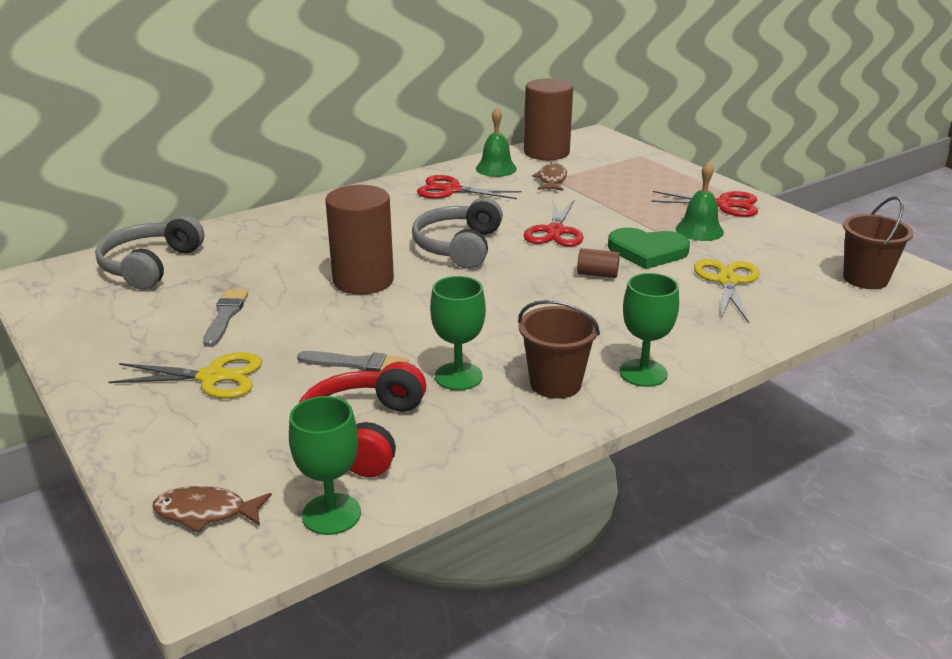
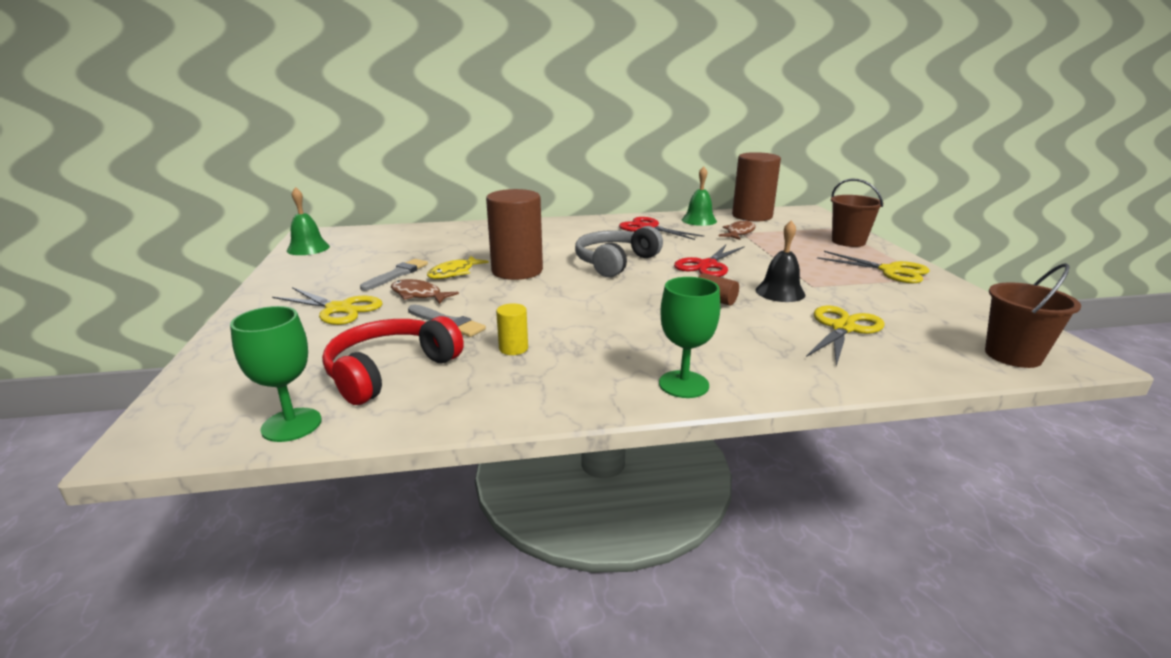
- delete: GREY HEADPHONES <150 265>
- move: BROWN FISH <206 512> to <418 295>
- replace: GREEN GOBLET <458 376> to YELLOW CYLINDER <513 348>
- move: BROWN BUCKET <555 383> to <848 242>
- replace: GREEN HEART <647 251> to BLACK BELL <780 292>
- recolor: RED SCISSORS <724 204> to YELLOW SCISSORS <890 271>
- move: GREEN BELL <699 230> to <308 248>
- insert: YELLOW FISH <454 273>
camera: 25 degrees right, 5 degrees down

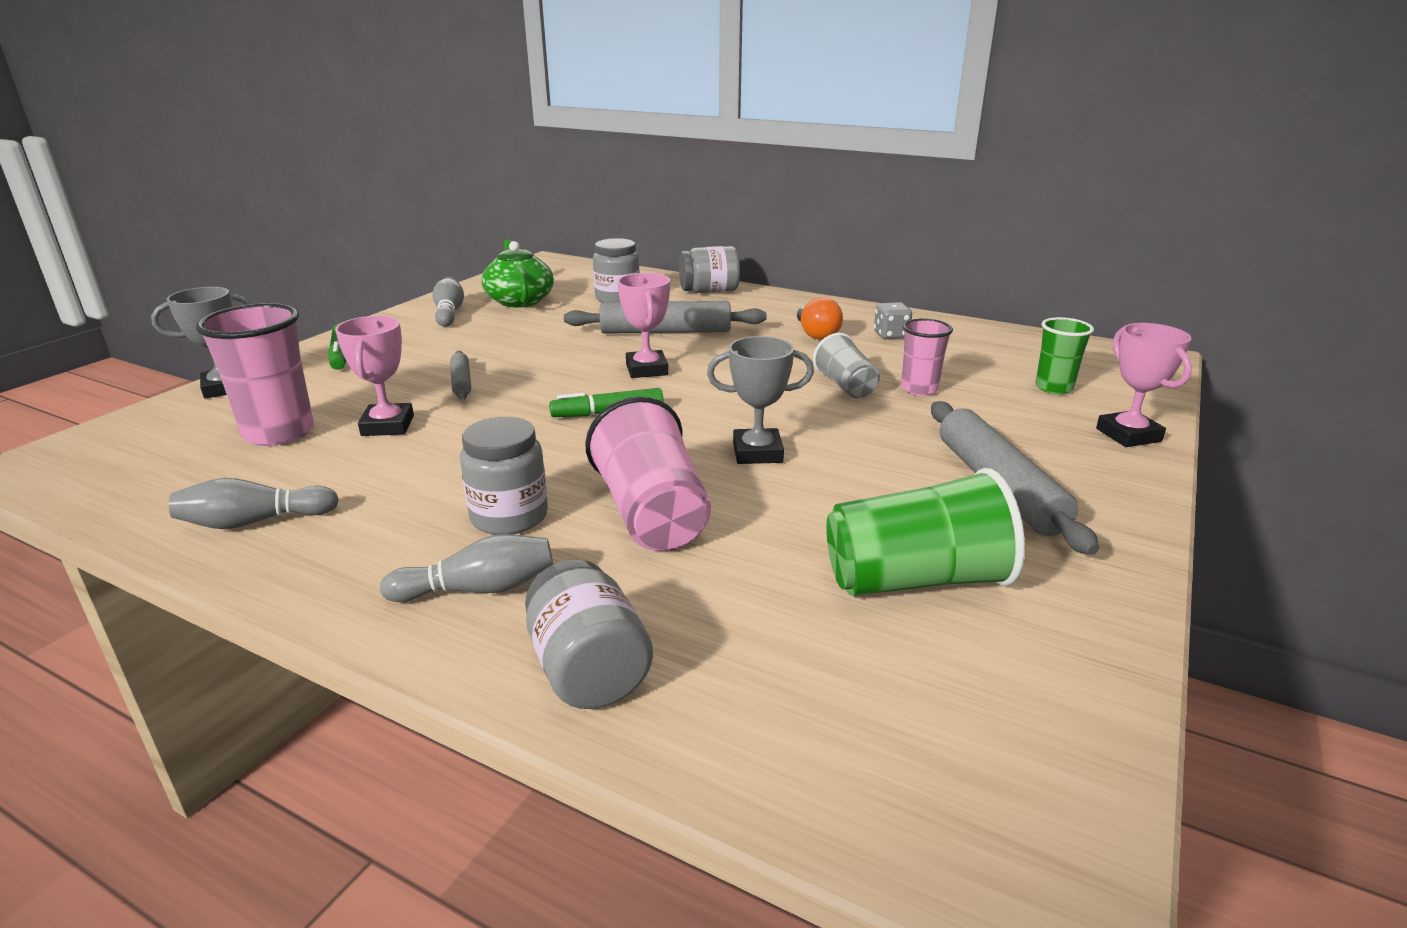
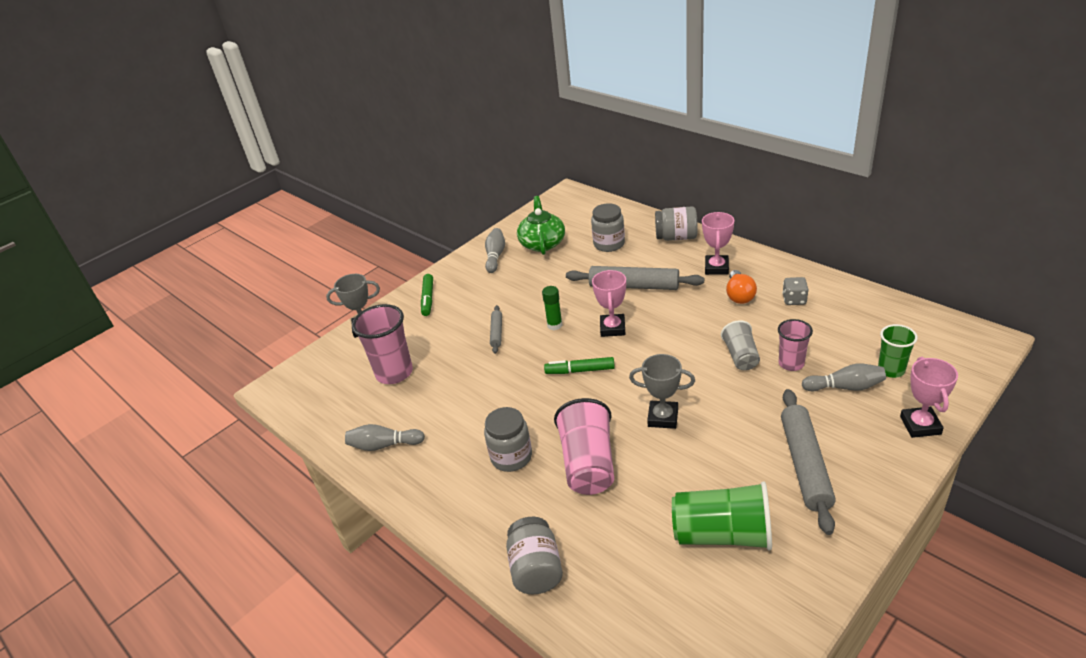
- move: PINK TROPHY <387 426> to <716 268>
- move: GREY BOWLING PIN <478 589> to <845 387>
- insert: GREEN GLUE STICK <554 325>
camera: 20 degrees right, 10 degrees up

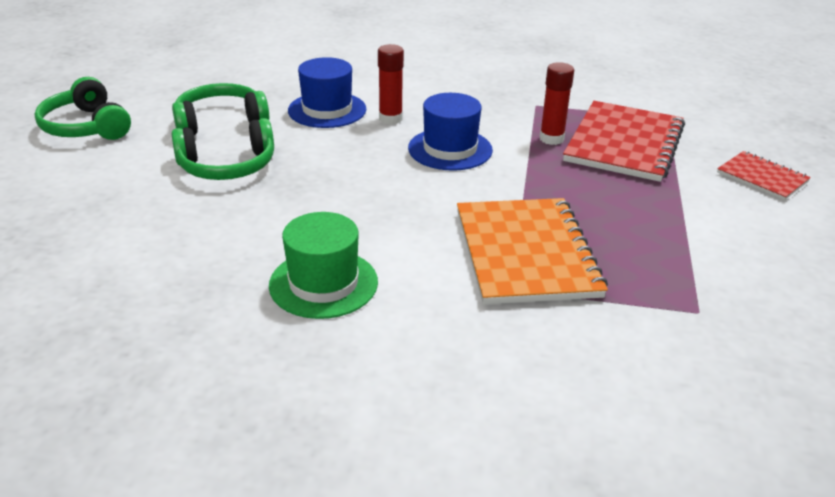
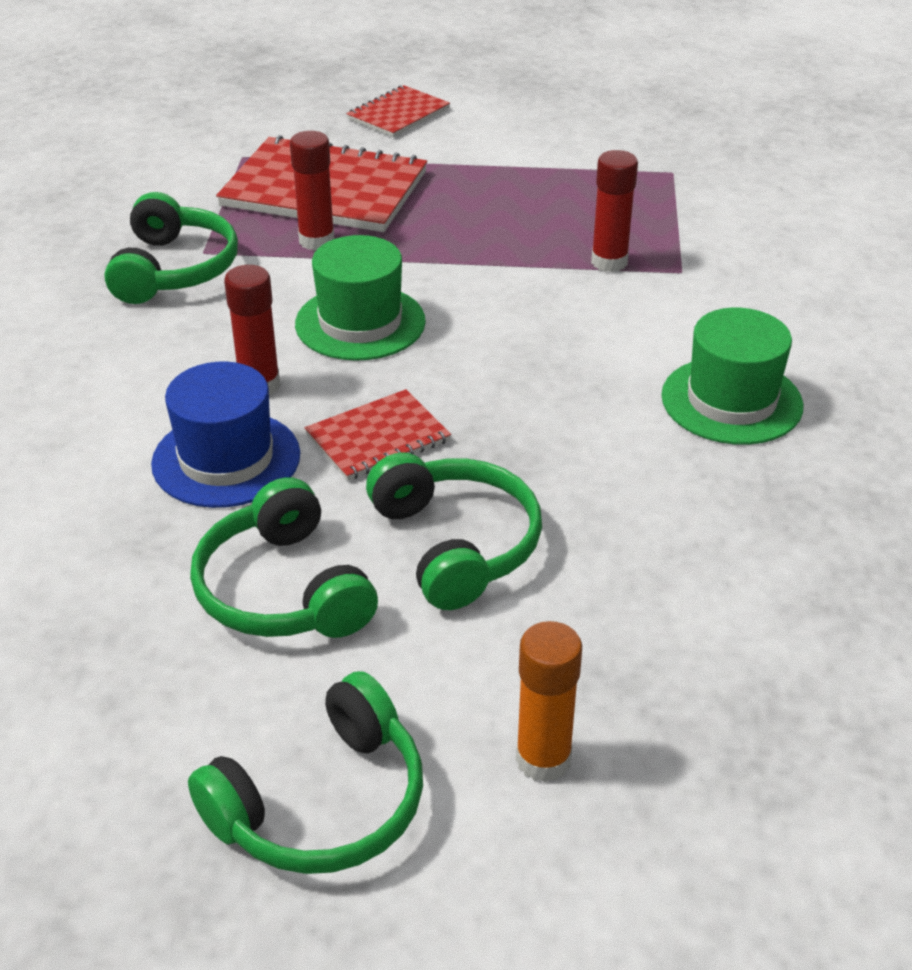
- recolor: BLUE HAT <450 149> to GREEN HAT <360 323>
- replace: ORANGE NOTEBOOK <526 253> to RED GLUE STICK <609 262>
- insert: GREEN HEADPHONES <174 269>
- insert: RED NOTEBOOK <378 438>
- insert: ORANGE GLUE STICK <543 759>
camera: 95 degrees left, 5 degrees up

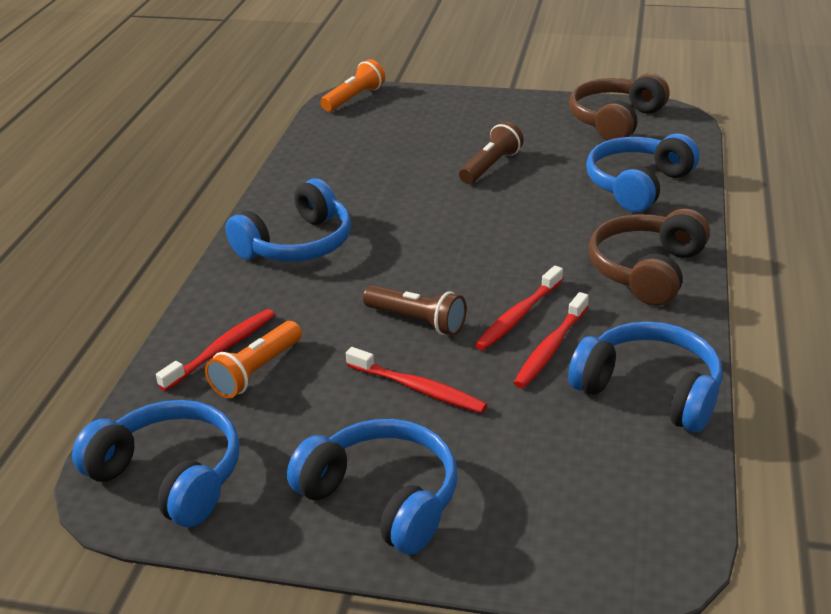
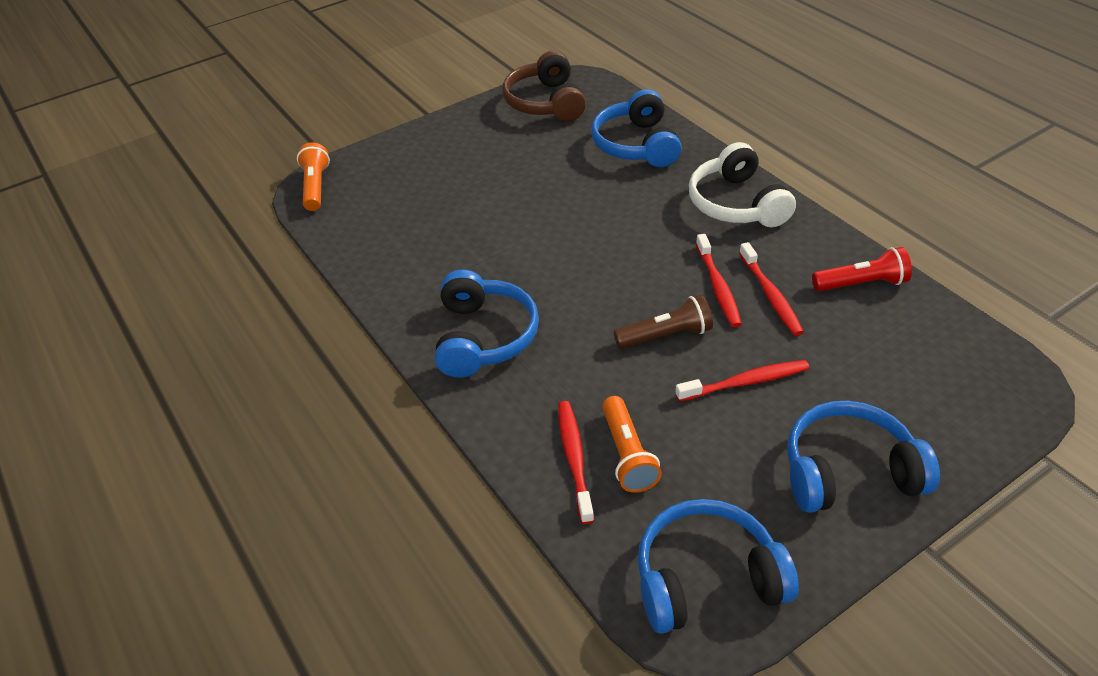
- delete: BROWN FLASHLIGHT <490 166>
- replace: BLUE HEADPHONES <649 391> to RED FLASHLIGHT <861 284>
- recolor: BROWN HEADPHONES <647 270> to WHITE HEADPHONES <737 204>
camera: 45 degrees left, 10 degrees up

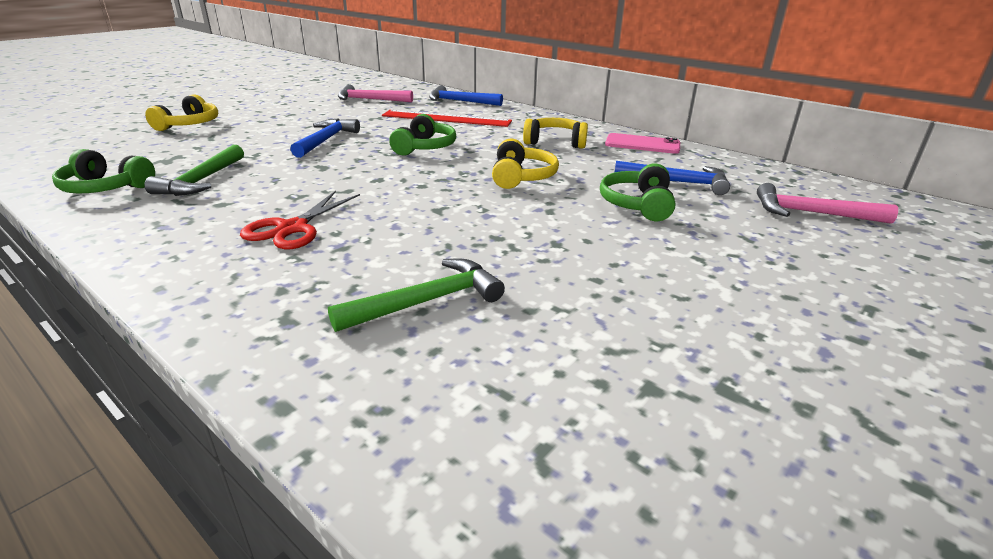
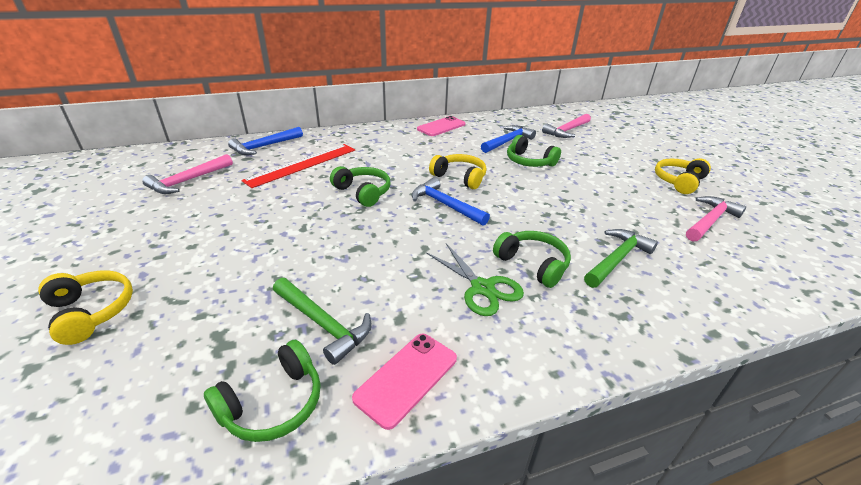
- recolor: RED SCISSORS <292 228> to GREEN SCISSORS <482 288>
- move: BLUE HAMMER <326 140> to <445 205>
- rotate: GREEN HAMMER <427 301> = <617 259> 45 degrees clockwise
- move: YELLOW HEADPHONES <555 142> to <679 182>
- insert: PINK PHONE <407 378>
- insert: GREEN HEADPHONES <533 264>
- insert: PINK HAMMER <709 221>
camera: 60 degrees left, 5 degrees up

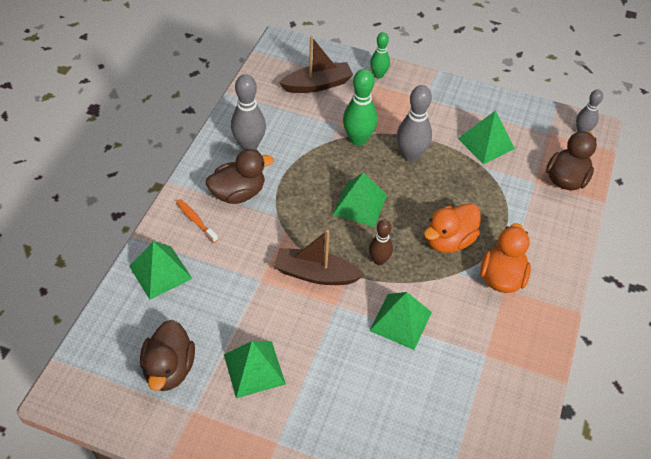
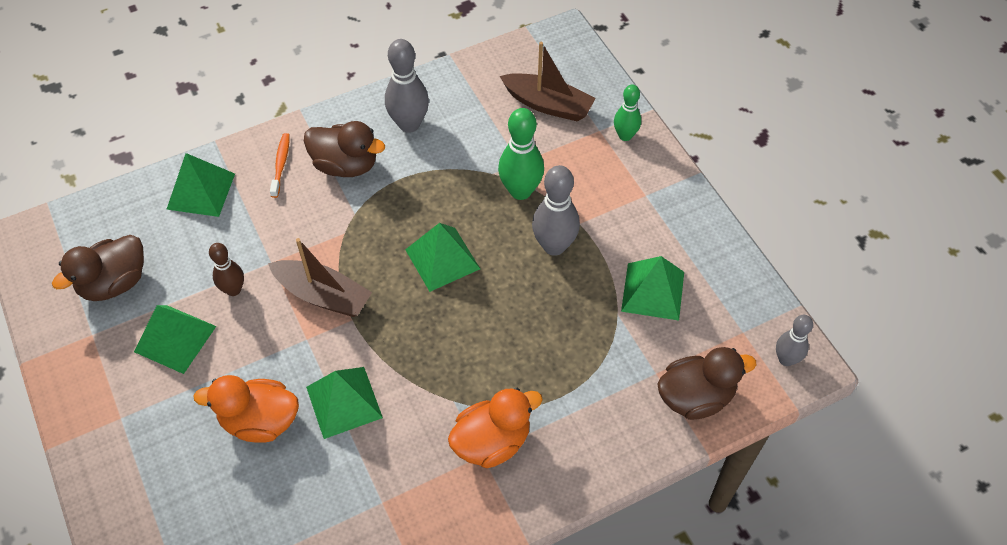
- rotate: BROWN BOAT <316 274> = <323 295> 150 degrees clockwise
- move: BROWN BOWLING PIN <379 260> to <233 290>
- move: ORANGE DUCK <449 240> to <260 421>
camera: 45 degrees right, 5 degrees up

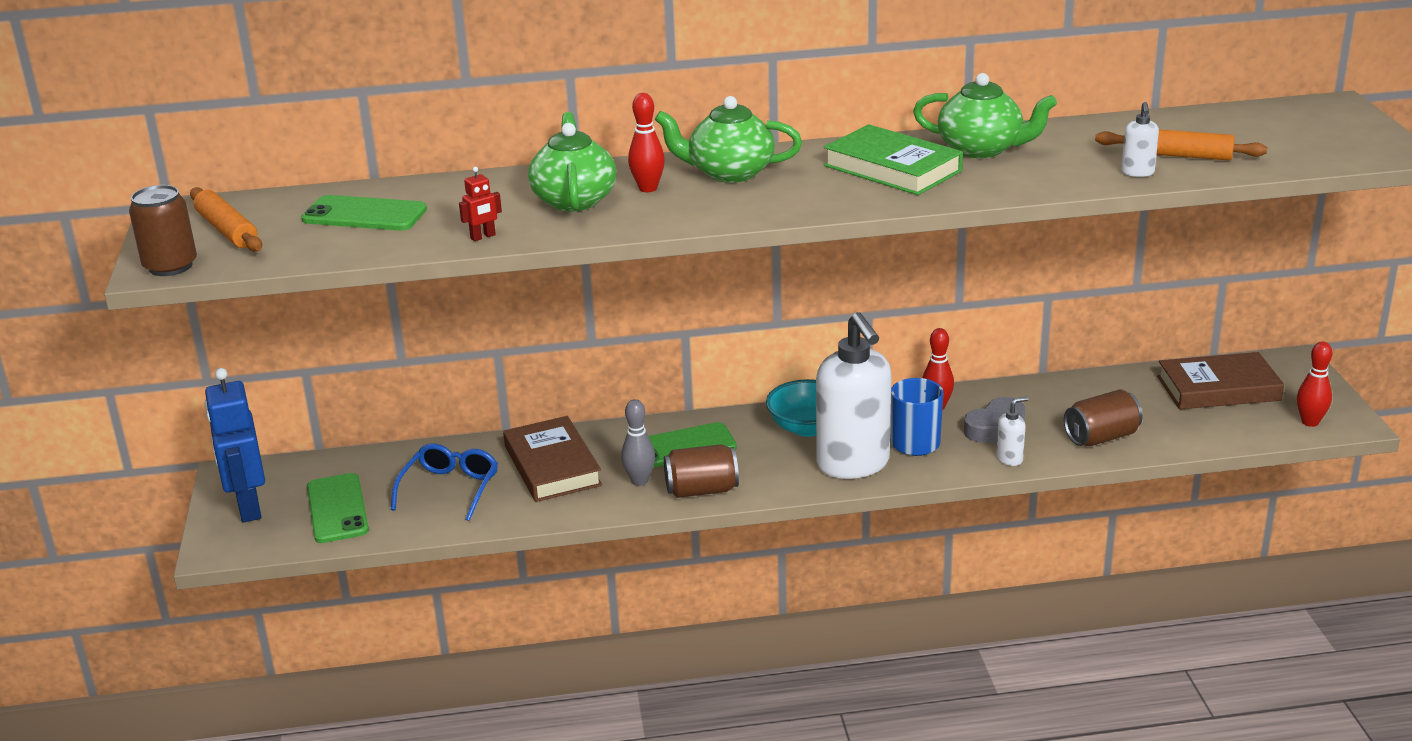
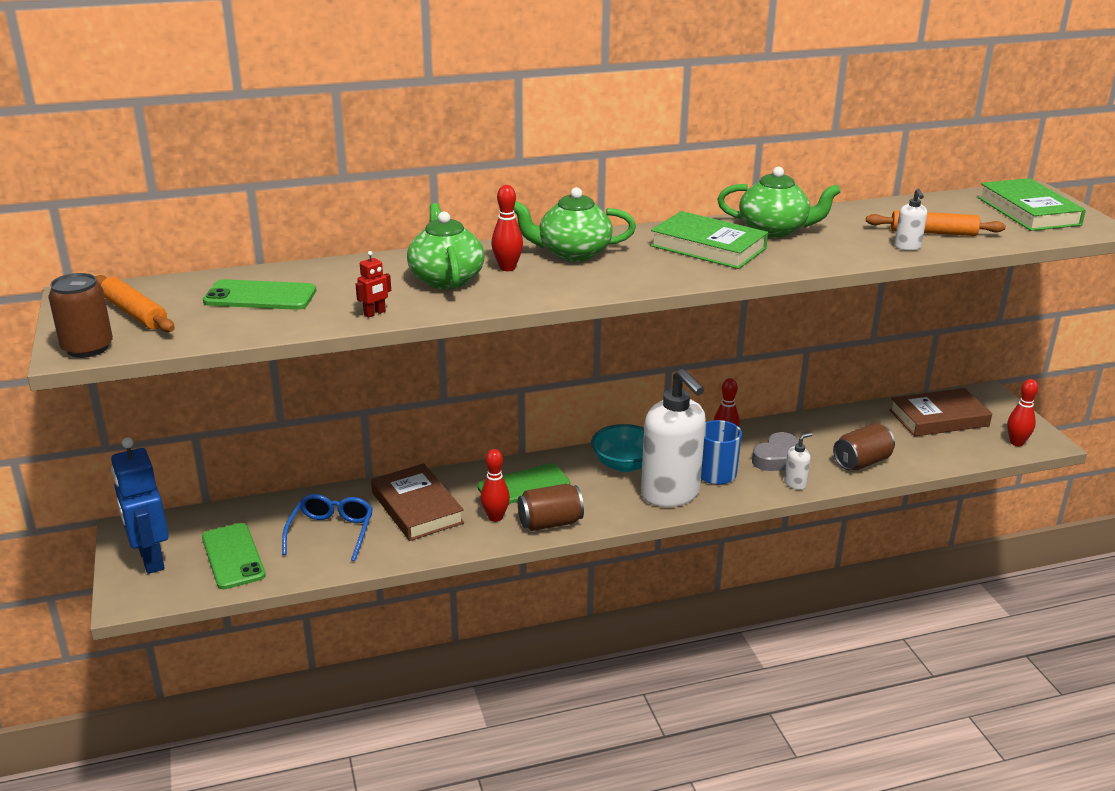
- recolor: GREY BOWLING PIN <639 481> to RED BOWLING PIN <495 517>
- insert: GREEN BOOK <1028 211>
camera: 10 degrees left, 0 degrees up

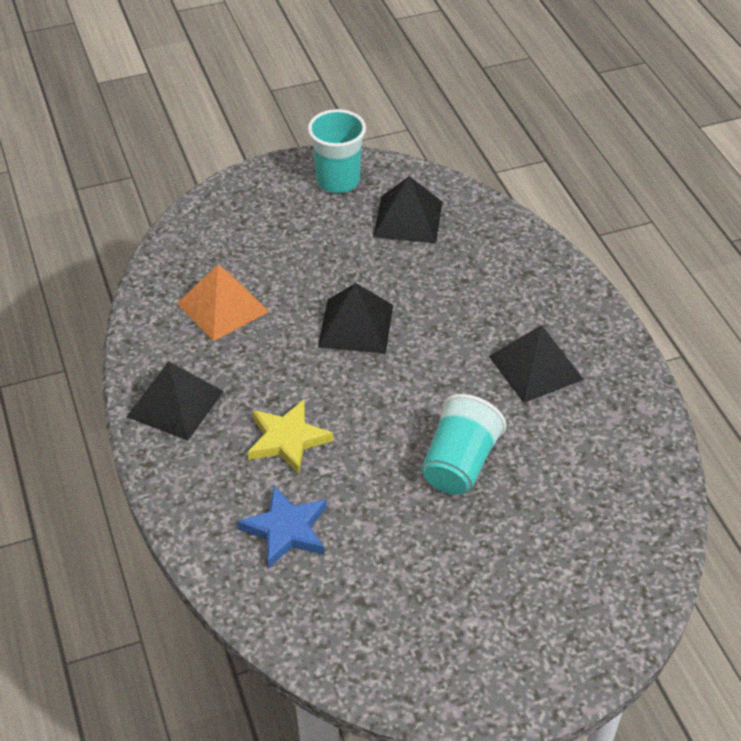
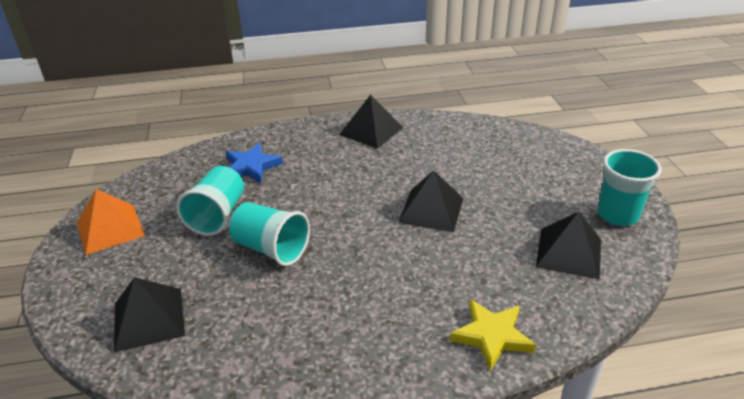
- move: ORANGE PYRAMID <223 307> to <110 229>
- move: YELLOW STAR <287 440> to <492 336>
- move: BLACK PYRAMID <535 367> to <149 319>
- insert: TURQUOISE CUP <217 215>
camera: 100 degrees right, 10 degrees down

